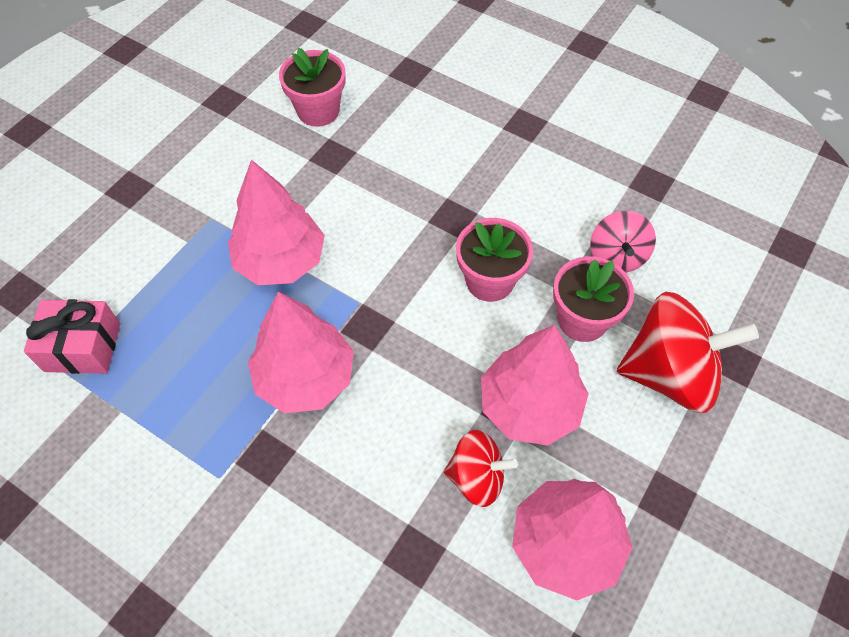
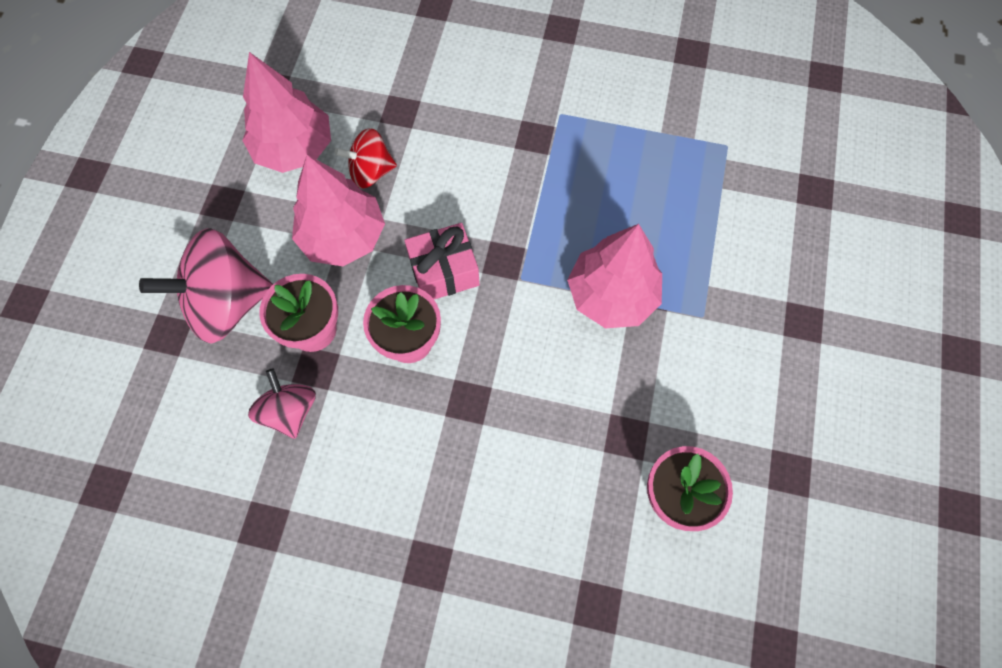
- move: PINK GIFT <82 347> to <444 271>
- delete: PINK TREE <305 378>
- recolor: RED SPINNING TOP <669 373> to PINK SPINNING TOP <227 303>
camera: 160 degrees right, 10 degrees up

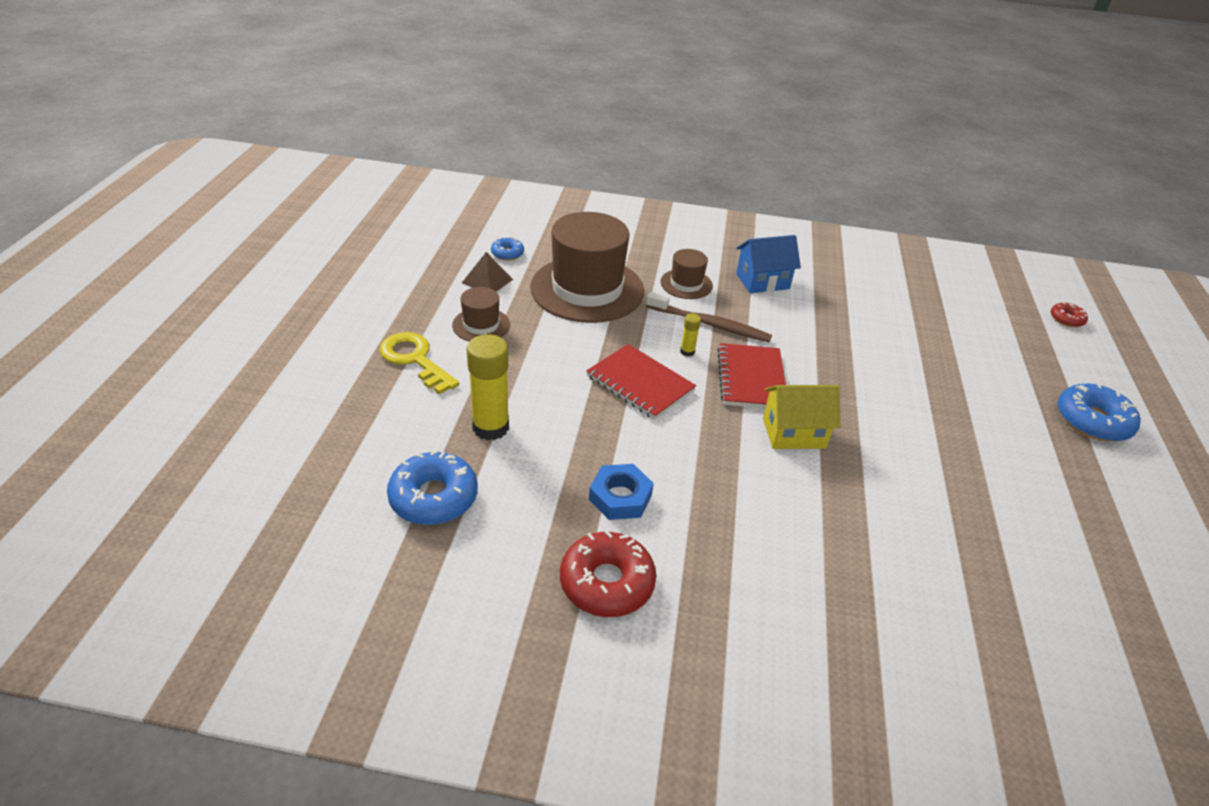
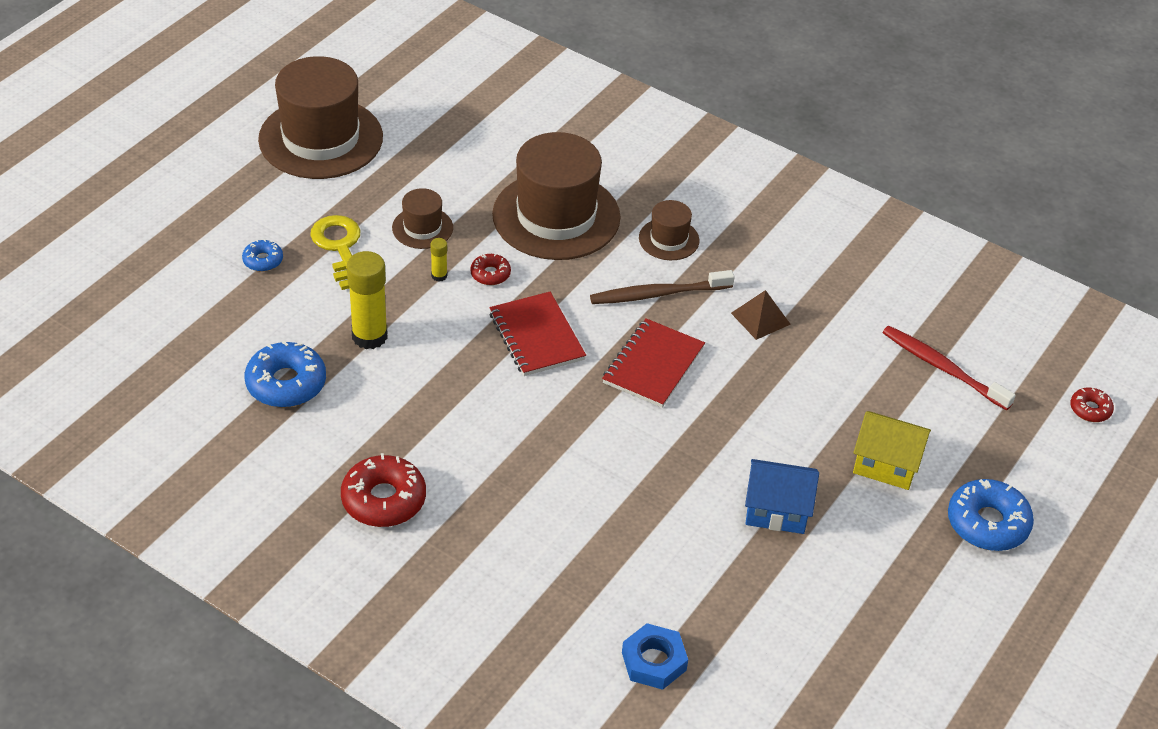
- move: BROWN PYRAMID <487 281> to <760 318>
- move: BLUE DONUT <507 253> to <263 260>
- move: BLUE NUT <620 497> to <653 661>
- rotate: BROWN TOOTHBRUSH <710 324> = <658 294> 120 degrees clockwise
- move: YELLOW GLUE STICK <687 352> to <439 276>
- move: BLUE HOUSE <762 281> to <776 511>
- move: YELLOW HOUSE <793 433> to <886 465>
- insert: BROWN HAT <321 138>
- insert: RED DONUT <490 274>
- insert: RED TOOTHBRUSH <942 368>
camera: 25 degrees right, 5 degrees up

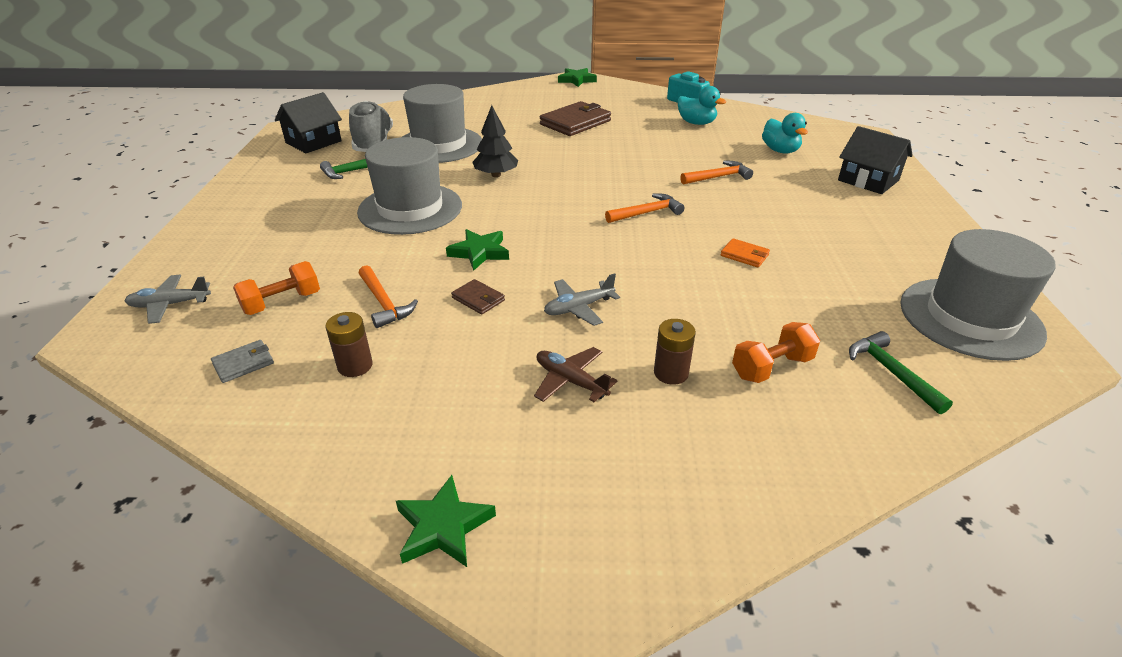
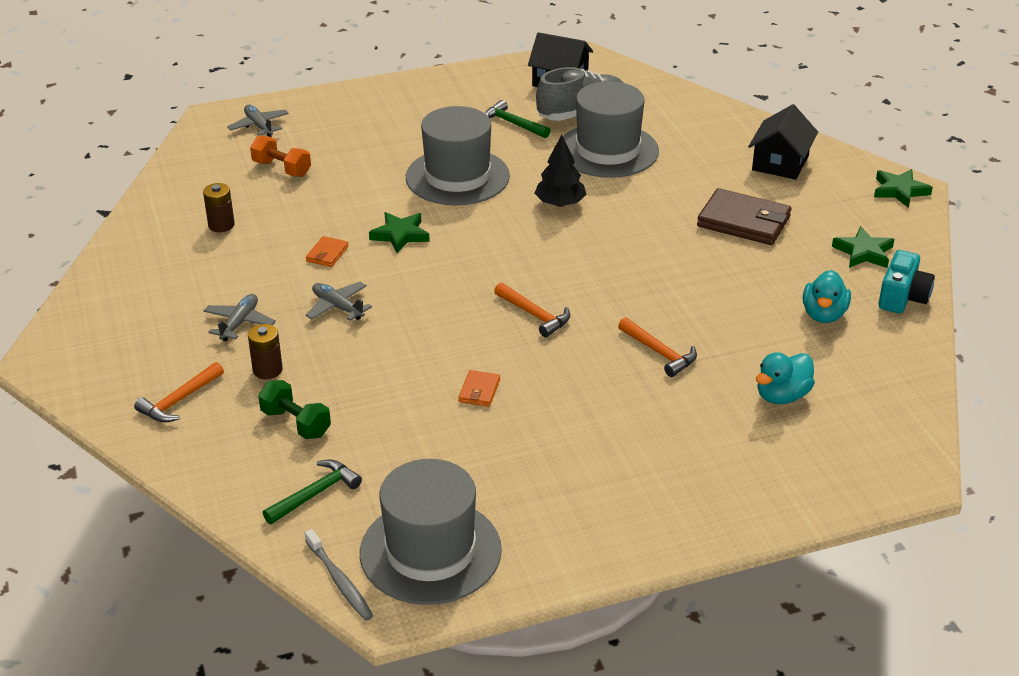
- delete: GREY WALLET <243 363>
- move: ORANGE HAMMER <384 303> to <179 401>
- move: GREEN STAR <443 526> to <864 252>
- recolor: BROWN WALLET <478 299> to ORANGE WALLET <327 254>
- recolor: BROWN PLANE <571 381> to GREY PLANE <239 323>
- recolor: ORANGE DUMBBELL <772 367> to GREEN DUMBBELL <296 423>
- move: BLACK HOUSE <868 180> to <780 163>
- insert: GREY TOOTHBRUSH <340 581>
camera: 70 degrees right, 0 degrees up

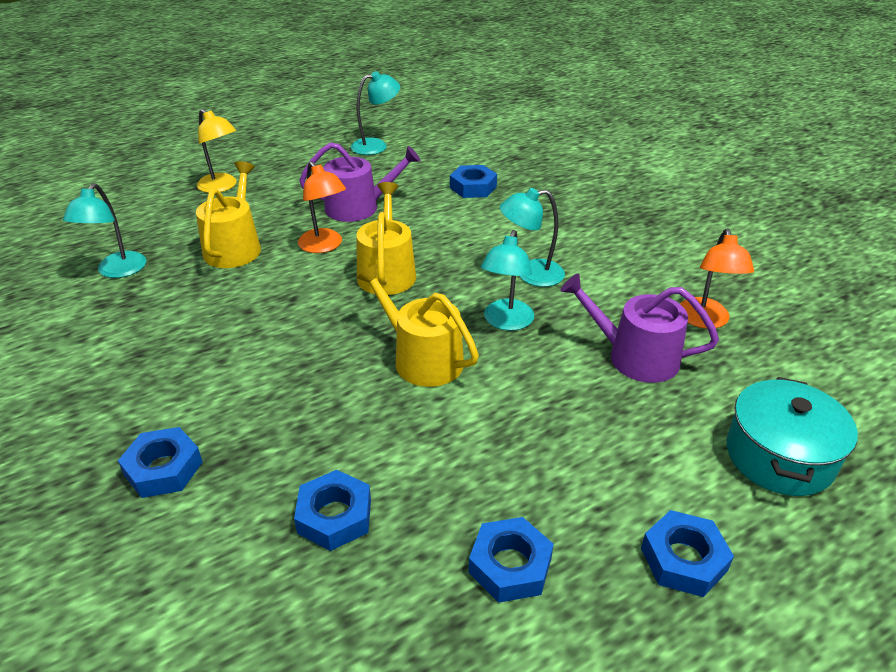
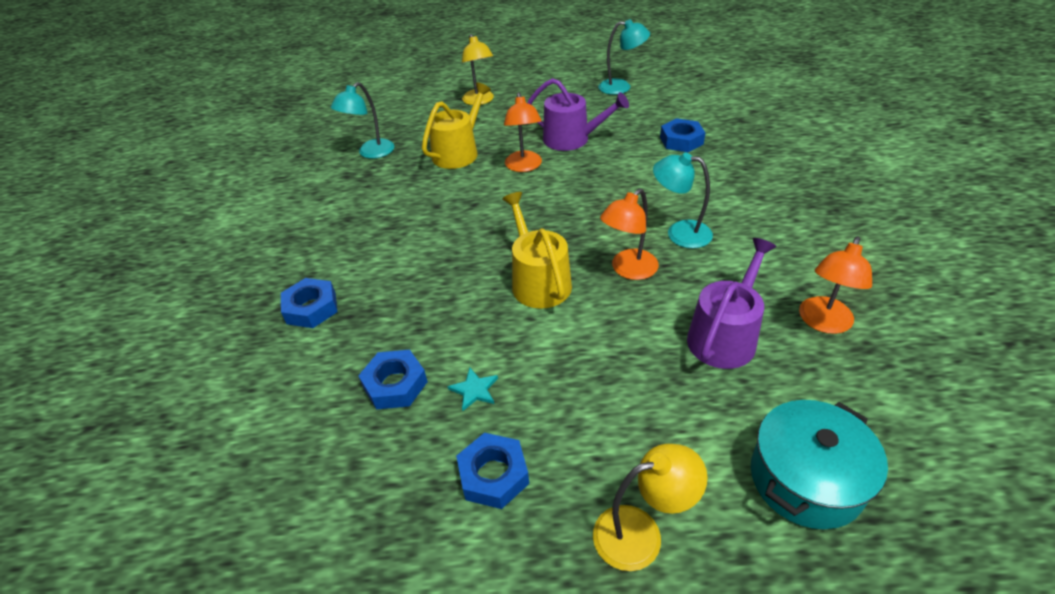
- delete: YELLOW WATERING CAN <387 272>
- recolor: TURQUOISE LAMP <506 322> to ORANGE LAMP <628 270>
- rotate: PURPLE WATERING CAN <634 356> = <725 335> 75 degrees clockwise
- replace: BLUE NUT <683 559> to YELLOW LAMP <641 533>
- insert: TURQUOISE STAR <474 390>
camera: 30 degrees right, 5 degrees up

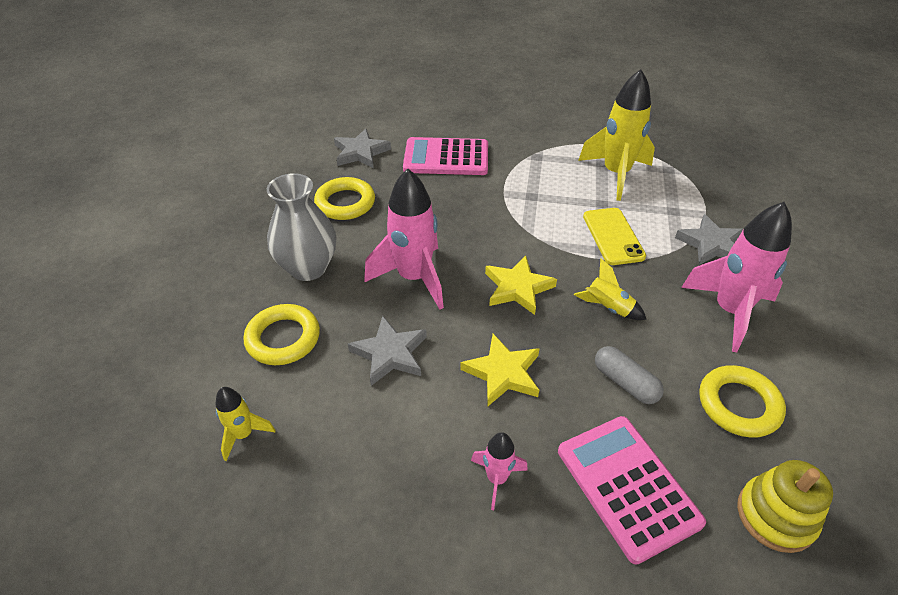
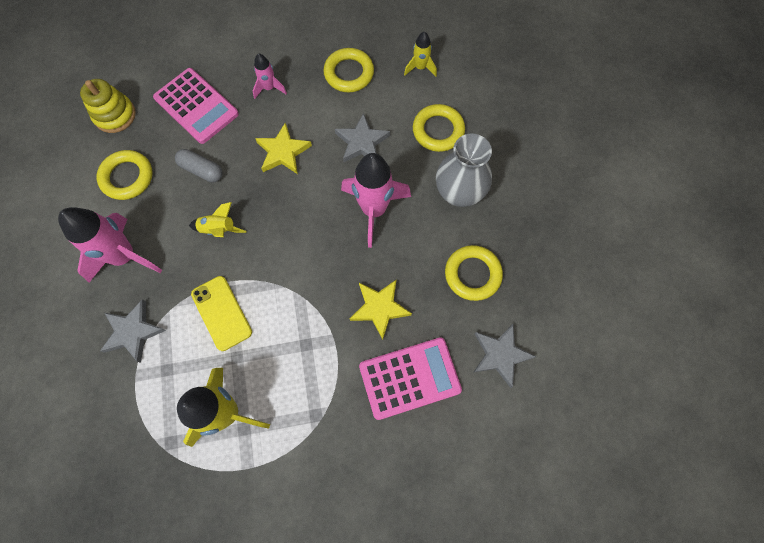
- move: YELLOW STAR <517 288> to <379 308>
- insert: YELLOW RING <349 73>
camera: 160 degrees right, 25 degrees up

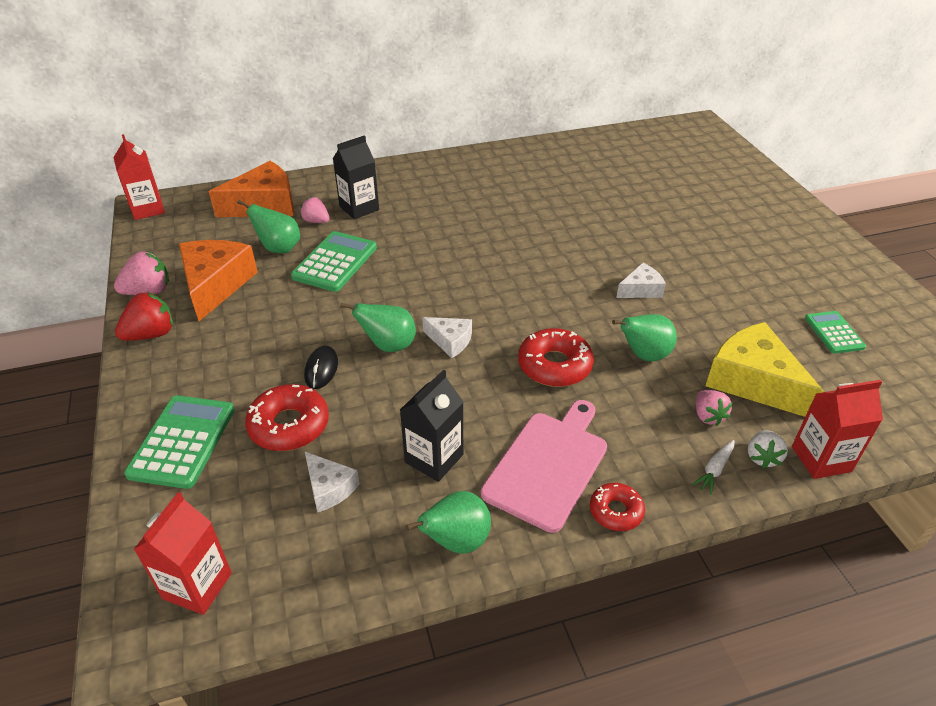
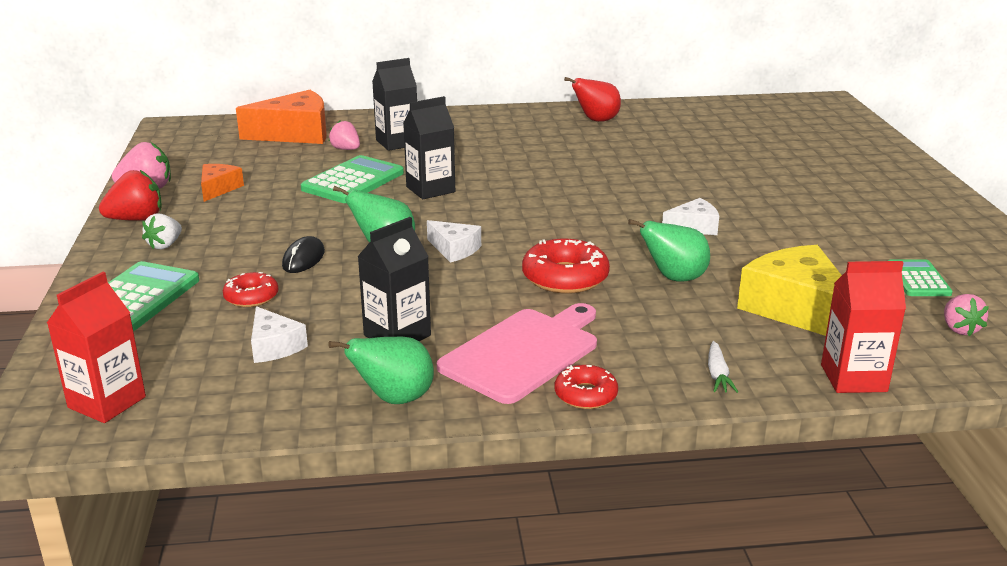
- delete: RED CARTON <148 209>
- resize: ORANGE CHEESE <215 285> = <218 189> x0.52
- delete: GREEN PEAR <279 248>
- resize: RED DONUT <289 425> = <251 297> x0.60
- rotate: WHITE CARROT <714 470> = <717 374> 45 degrees counterclockwise
- move: PINK STRAWBERRY <708 416> to <959 329>
- move: WHITE STRAWBERRY <762 457> to <165 245>
- insert: BLACK CARTON <430 189>
- insert: RED PEAR <596 120>
camera: 10 degrees right, 15 degrees down

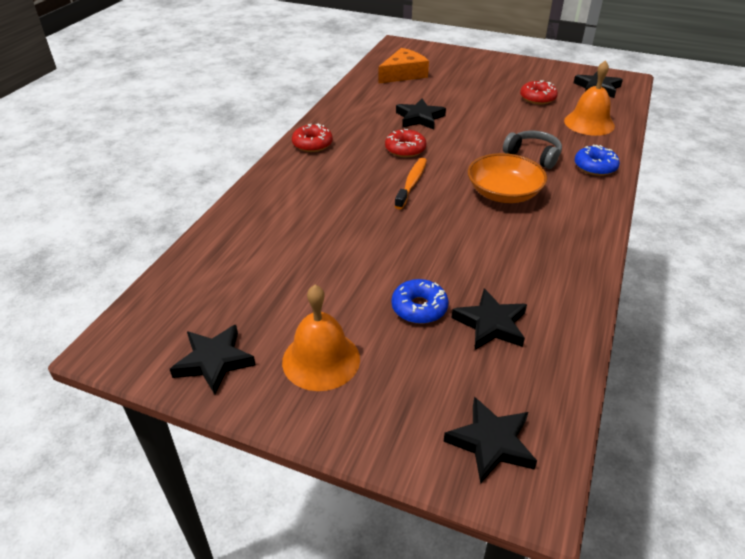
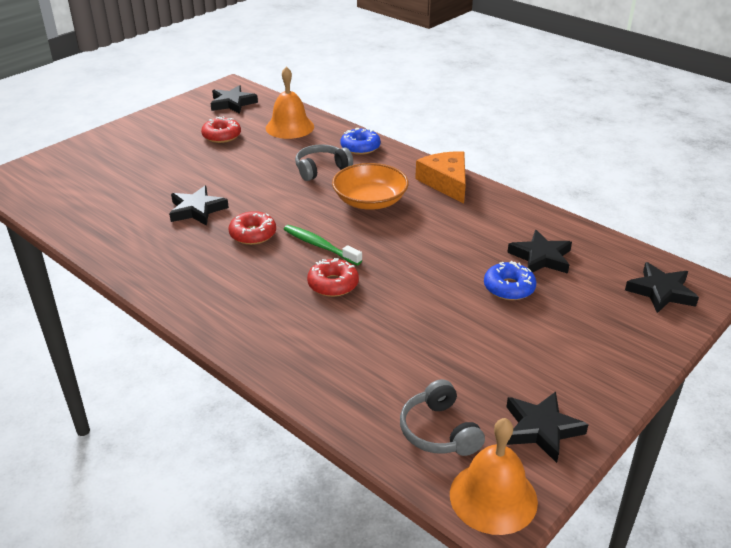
- move: ORANGE BELL <321 360> to <493 497>
- move: RED DONUT <312 144> to <333 284>
- move: ORANGE CHEESE <403 74> to <446 182>
- recolor: ORANGE TOOTHBRUSH <412 183> to GREEN TOOTHBRUSH <319 246>
- insert: GREY HEADPHONES <439 431>
camera: 70 degrees left, 5 degrees down

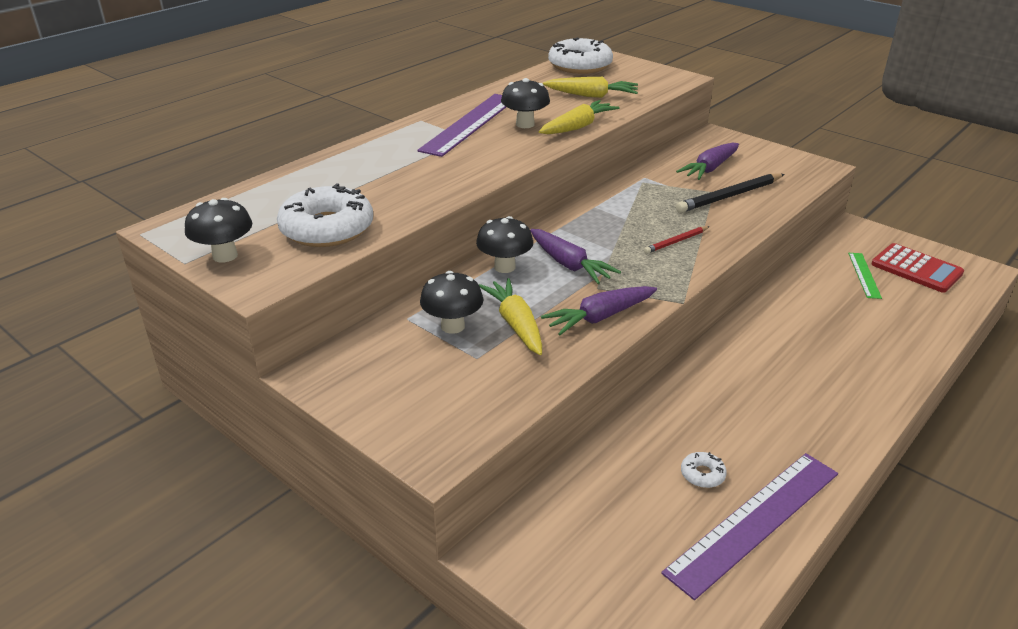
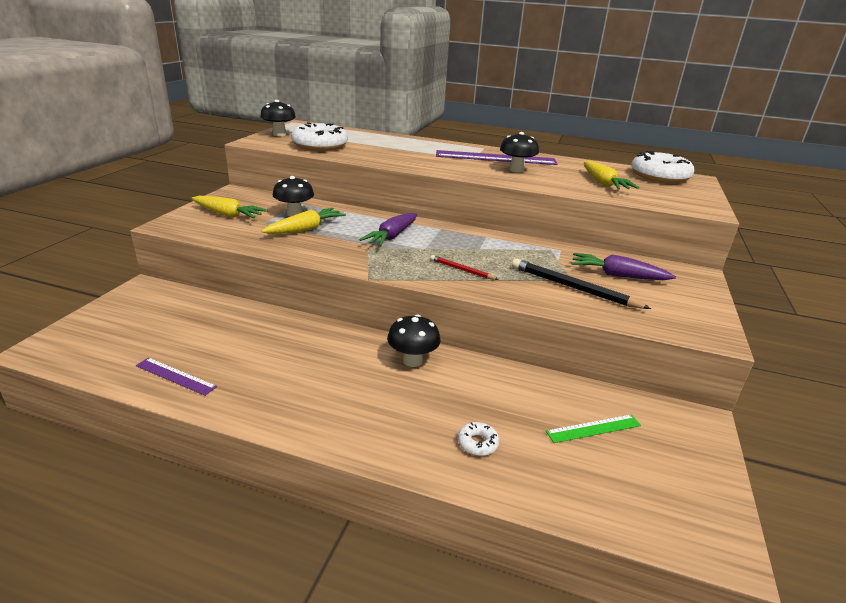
- move: BLACK MUSHROOM <504 267> to <412 360>
- move: YELLOW CARROT <578 127> to <228 215>
- delete: PURPLE CARROT <600 317>
- resize: PURPLE RULER <754 521> = <175 376> x0.50
- move: WHITE DONUT <702 474> to <477 443>
- delete: RED CALCULATOR <916 269>
camera: 65 degrees right, 5 degrees down

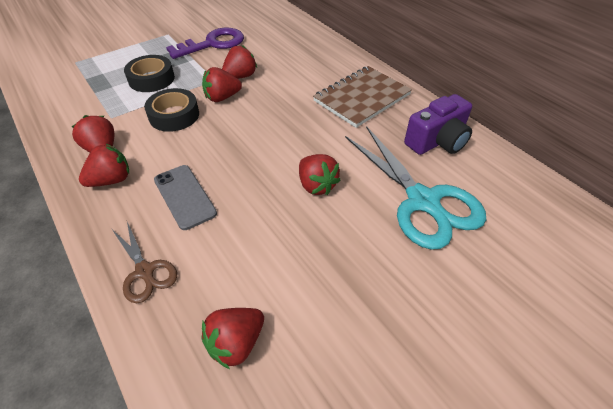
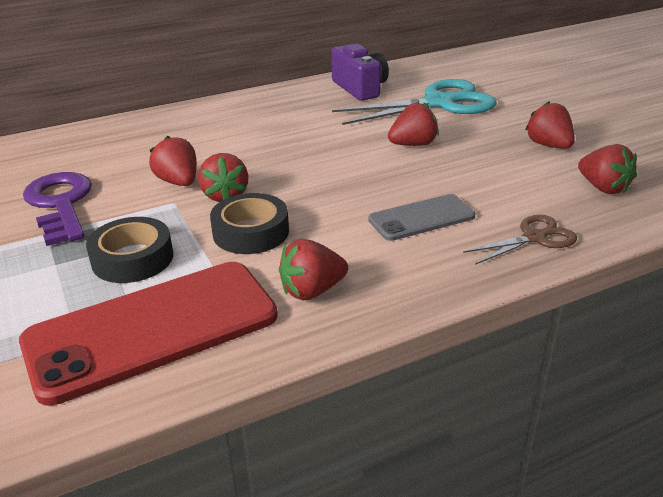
- move: RED STRAWBERRY <111 180> to <548 145>
- delete: BROWN NOTEBOOK <362 98>
- insert: RED PHONE <152 329>
camera: 80 degrees left, 15 degrees down

